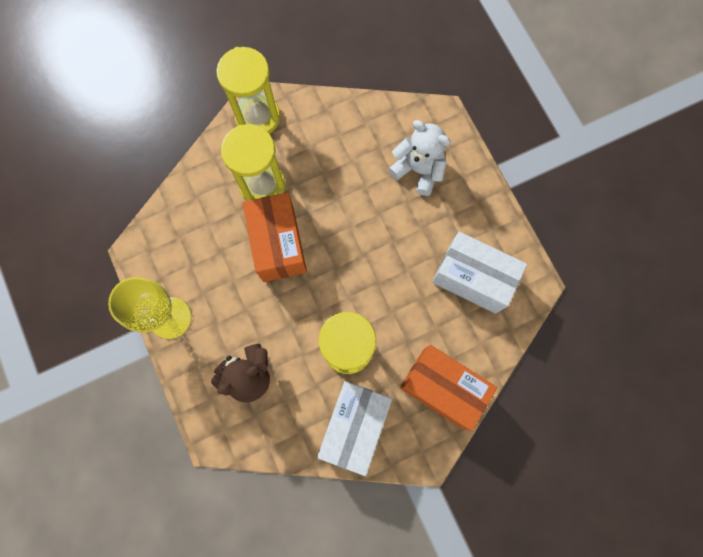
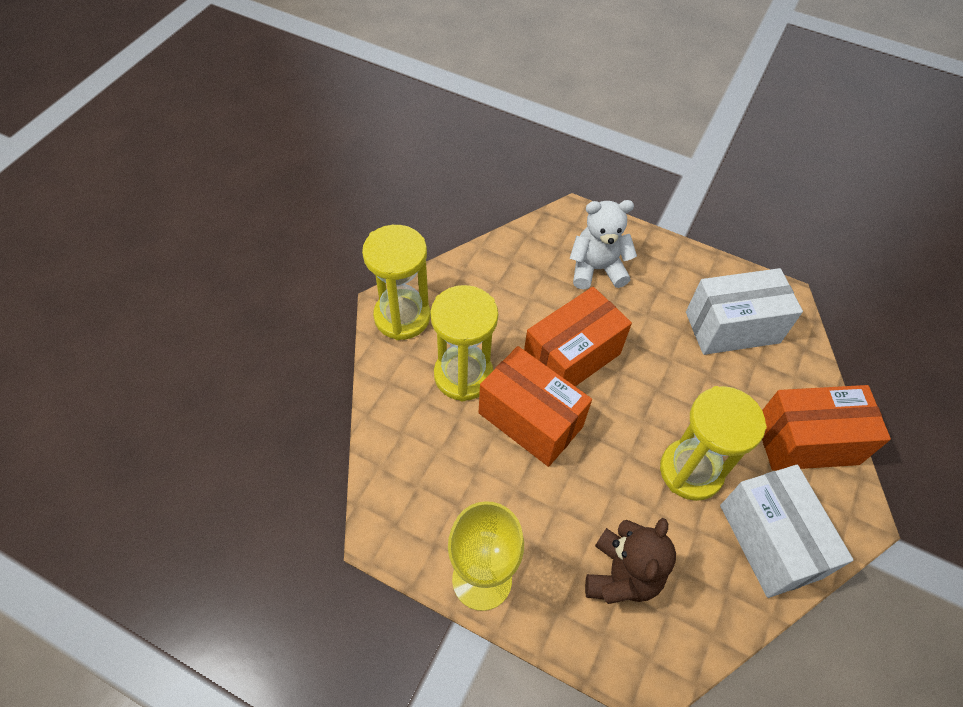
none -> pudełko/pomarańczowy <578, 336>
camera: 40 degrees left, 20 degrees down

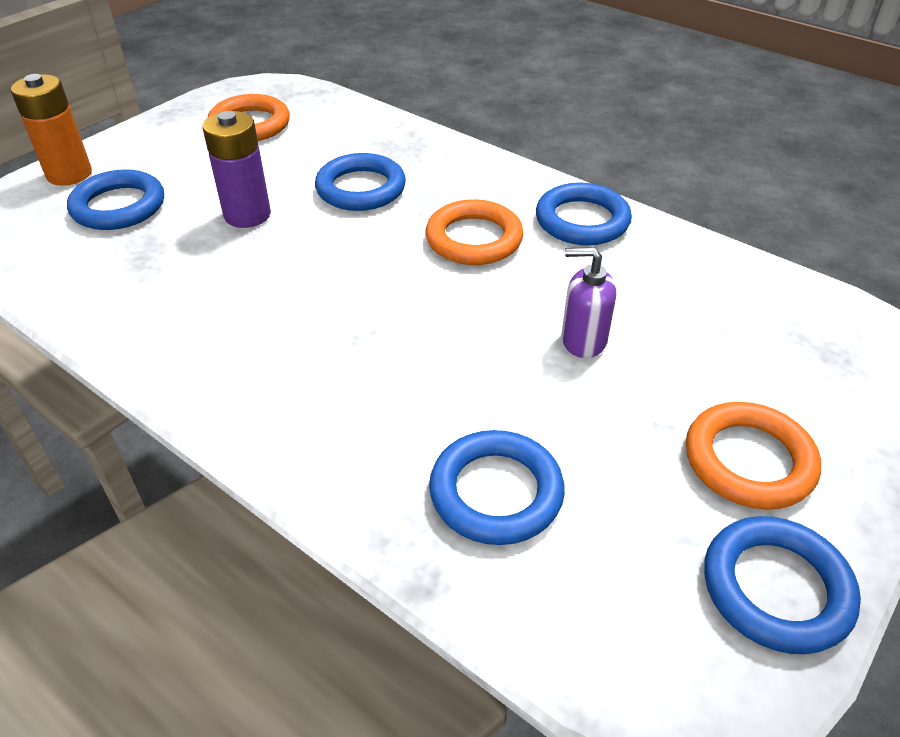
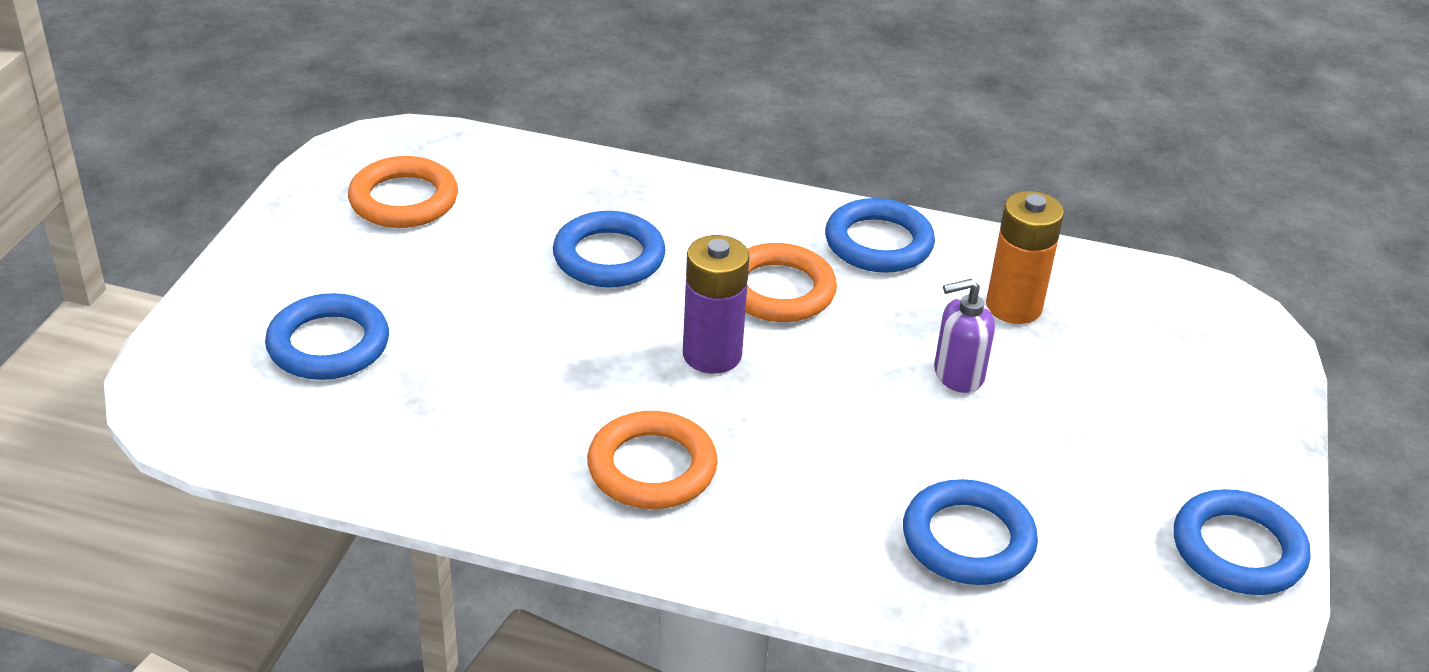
bateria/pomarańczowy <51, 130> -> bateria/pomarańczowy <1025, 257>, relocated
bateria/fioletowy <237, 169> -> bateria/fioletowy <716, 304>, relocated
pierścień/pomarańczowy <753, 456> -> pierścień/pomarańczowy <652, 460>, relocated
camera: 25 degrees left, 5 degrees down

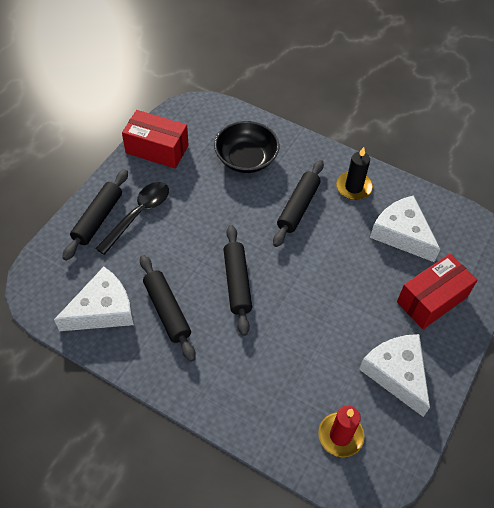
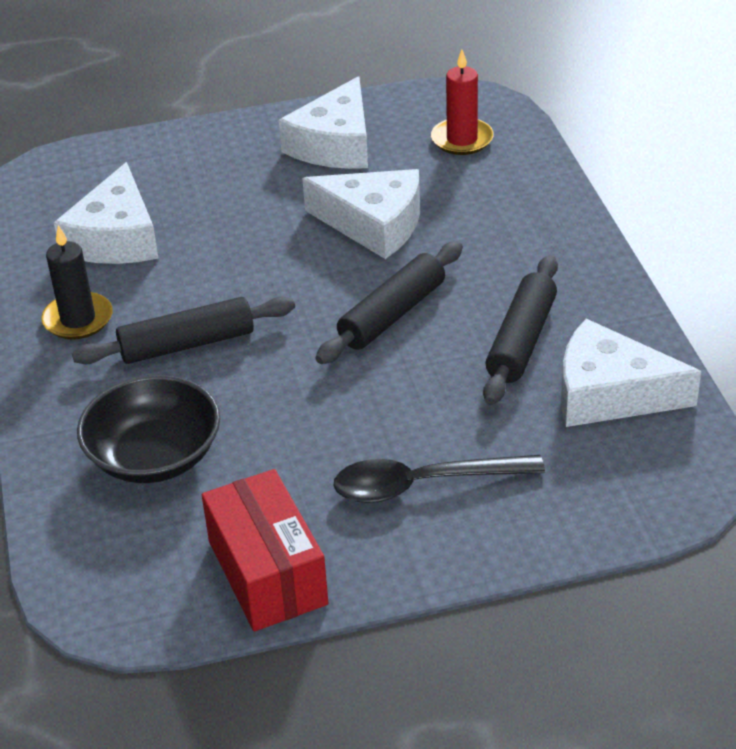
wałek do ciasta/czarny <95, 214> -> none
pudełko/czerwony <437, 291> -> none
none -> ser/biały <361, 214>
camera: 130 degrees left, 15 degrees down

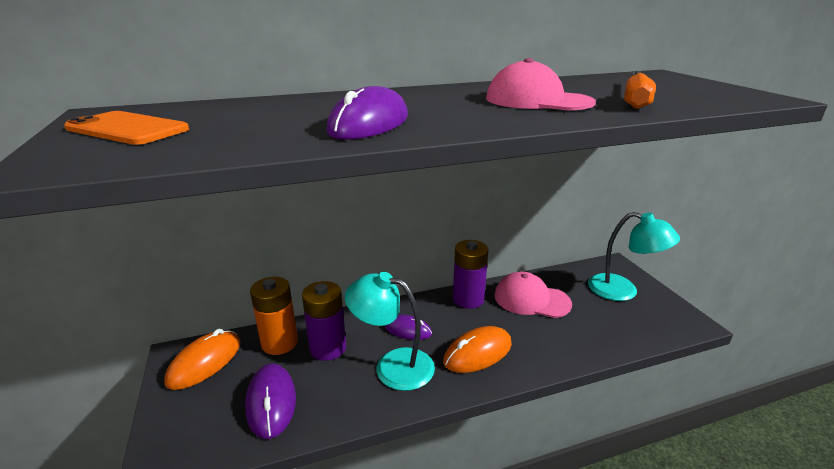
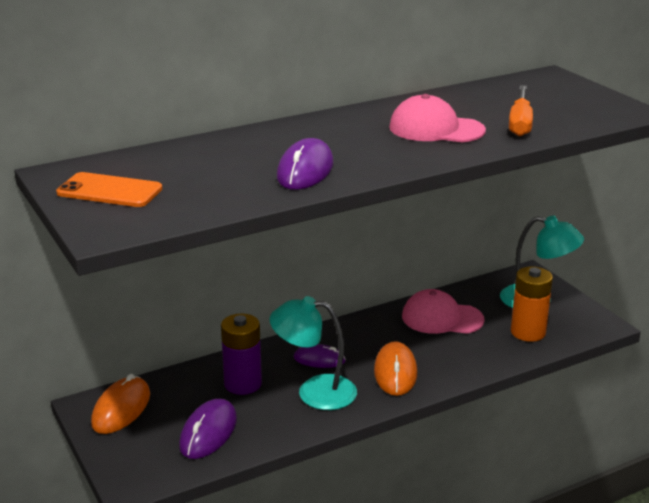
bateria/fioletowy <470, 274> -> none
bateria/pomarańczowy <274, 316> -> bateria/pomarańczowy <532, 304>, relocated
myszka/fioletowy <270, 401> -> myszka/fioletowy <208, 429>, 45 degrees clockwise
myszka/pomarańczowy <477, 349> -> myszka/pomarańczowy <395, 368>, 45 degrees counterclockwise
camera: 10 degrees left, 0 degrees up

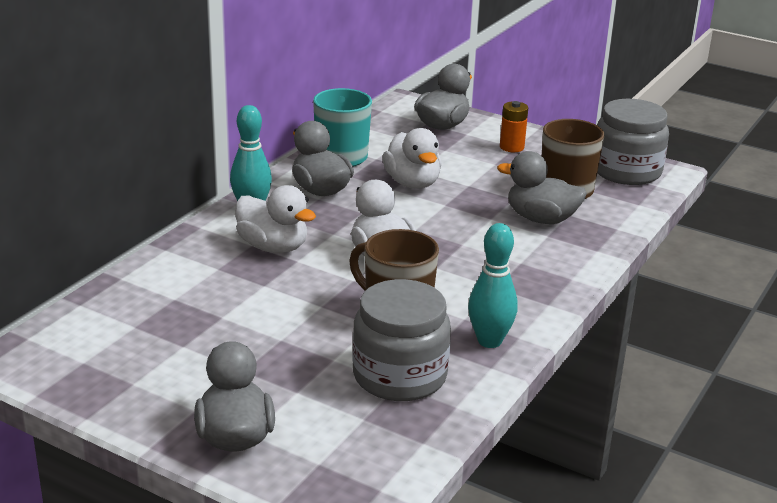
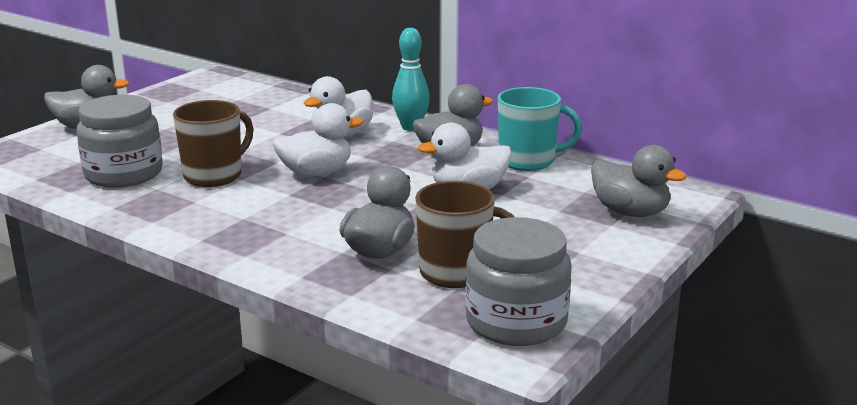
kręgiel/turkusowy <493, 285> -> none
bateria/pomarańczowy <514, 126> -> none
camera: 95 degrees right, 5 degrees down

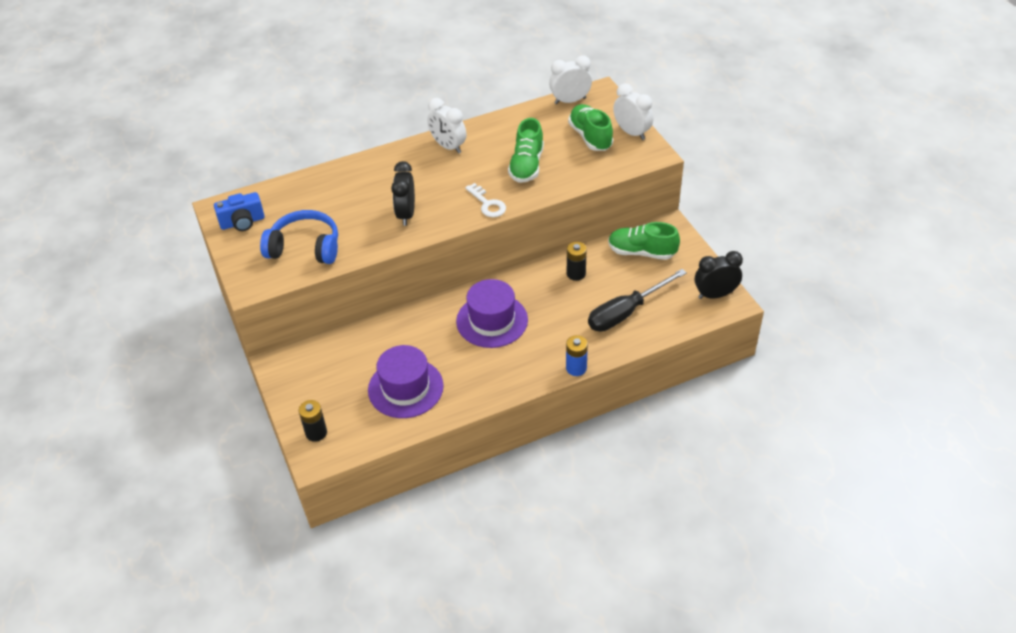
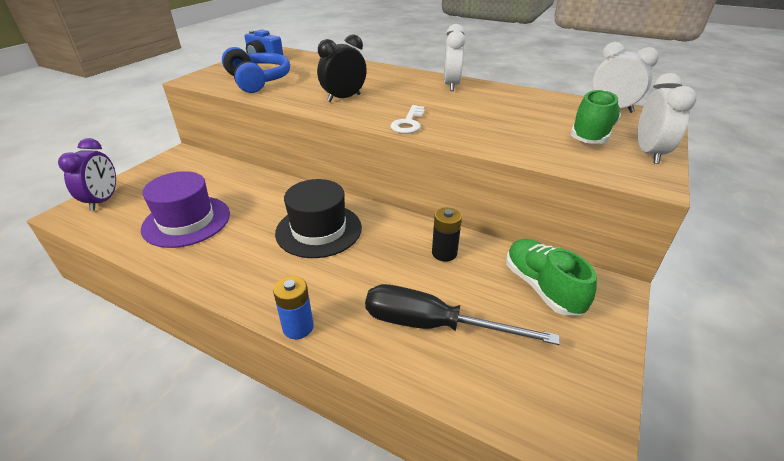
but/zielony <526, 150> -> none
budzik/czarny <719, 275> -> none
bateria/czarny <313, 421> -> budzik/fioletowy <87, 174>
kapelusz/fioletowy <492, 313> -> kapelusz/czarny <318, 218>
camera: 50 degrees right, 10 degrees down

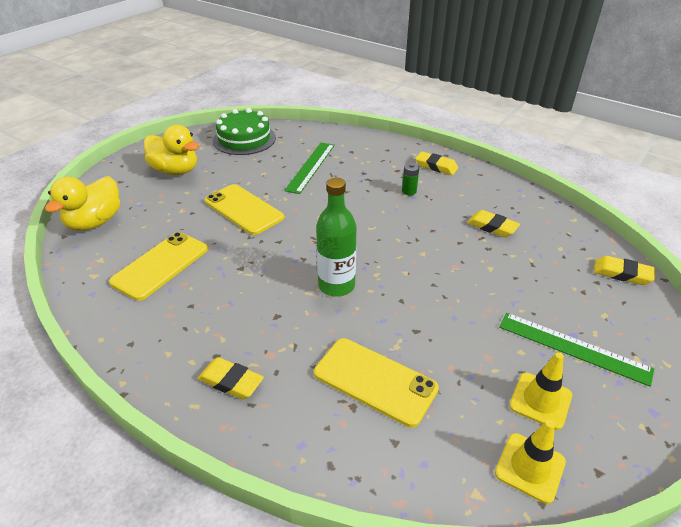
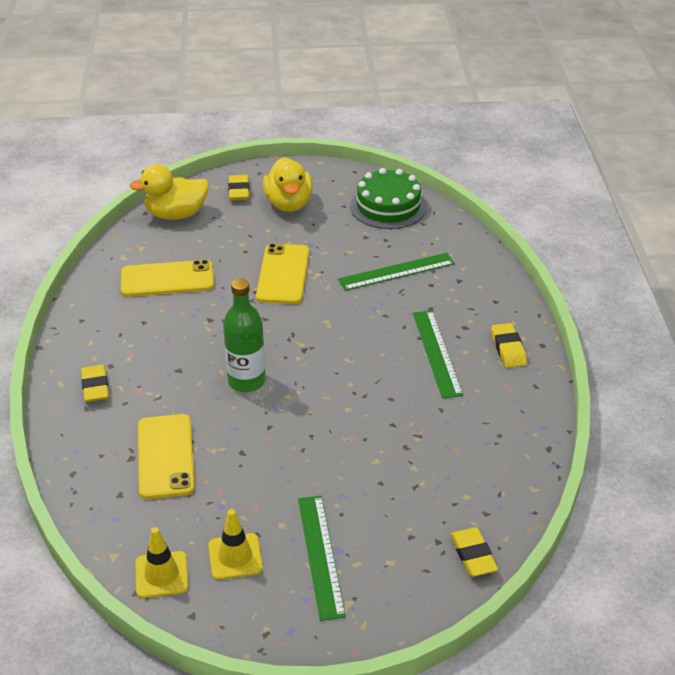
gumka do mazania/żółty <493, 223> -> gumka do mazania/żółty <238, 188>, relocated
bateria/zielony <410, 179> -> linijka/zielony <438, 355>
camera: 50 degrees right, 0 degrees up

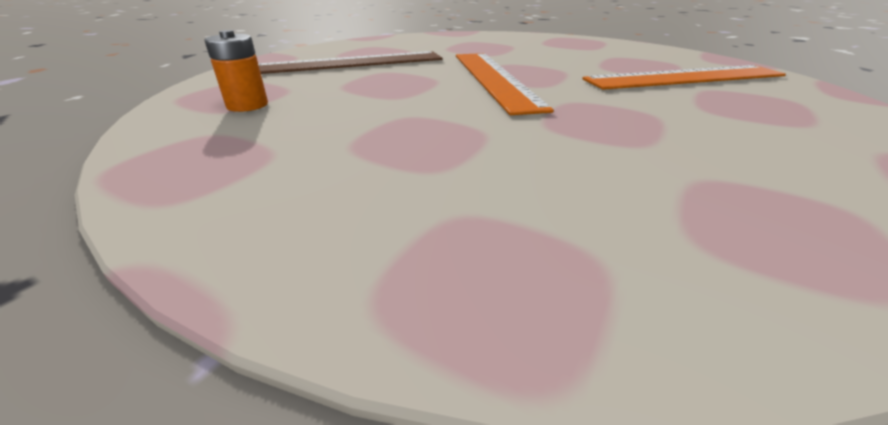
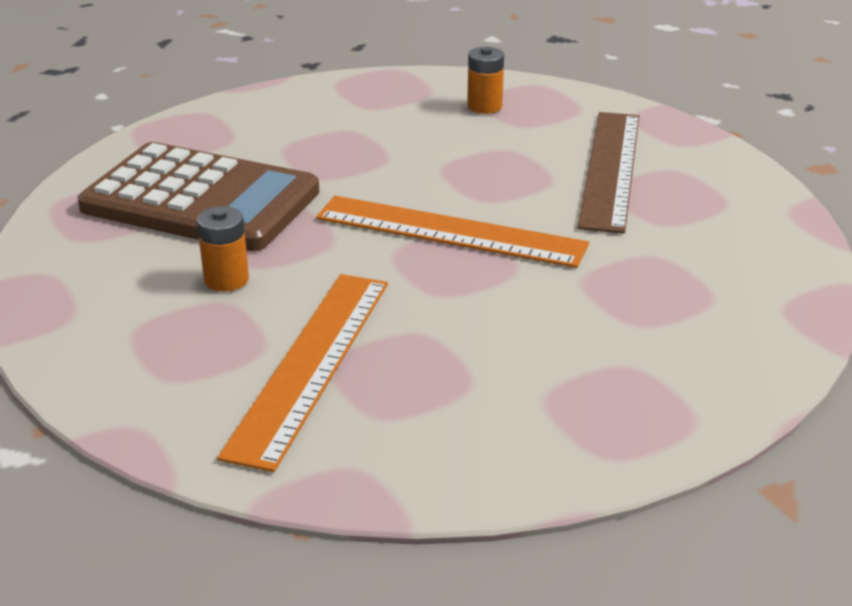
none -> kalkulator/brązowy <198, 196>
none -> bateria/pomarańczowy <223, 249>
camera: 120 degrees right, 0 degrees up

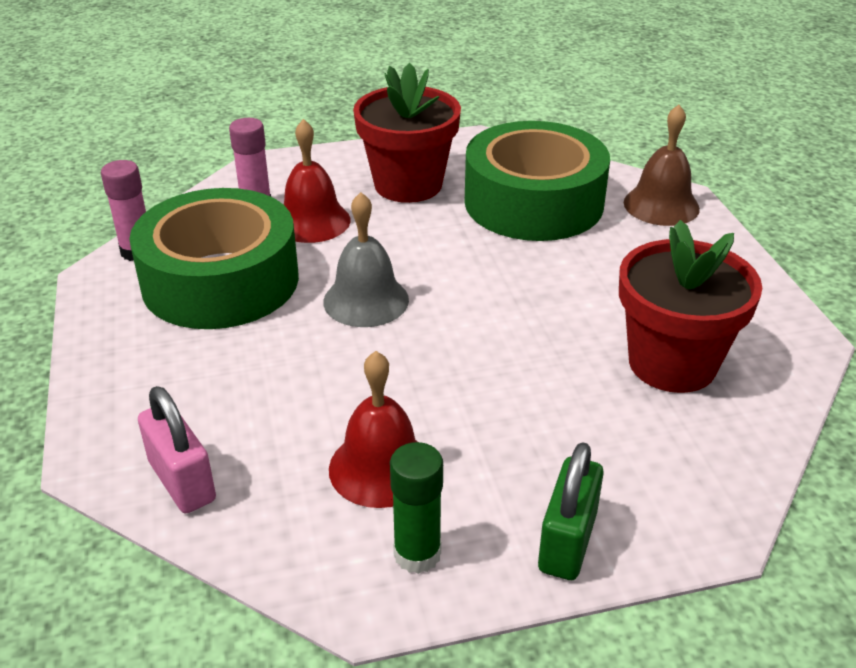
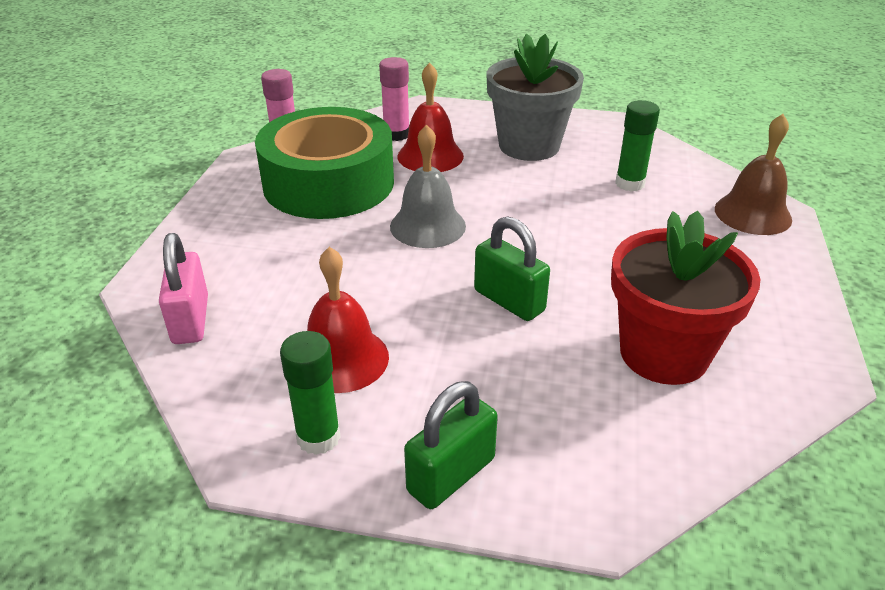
none -> kłódka/zielony <512, 268>
taśma klejąca/zielony <537, 181> -> klej w sztyfcie/zielony <637, 146>
doniczka/czerwony <407, 133> -> doniczka/szary <535, 97>
camera: 25 degrees right, 0 degrees up

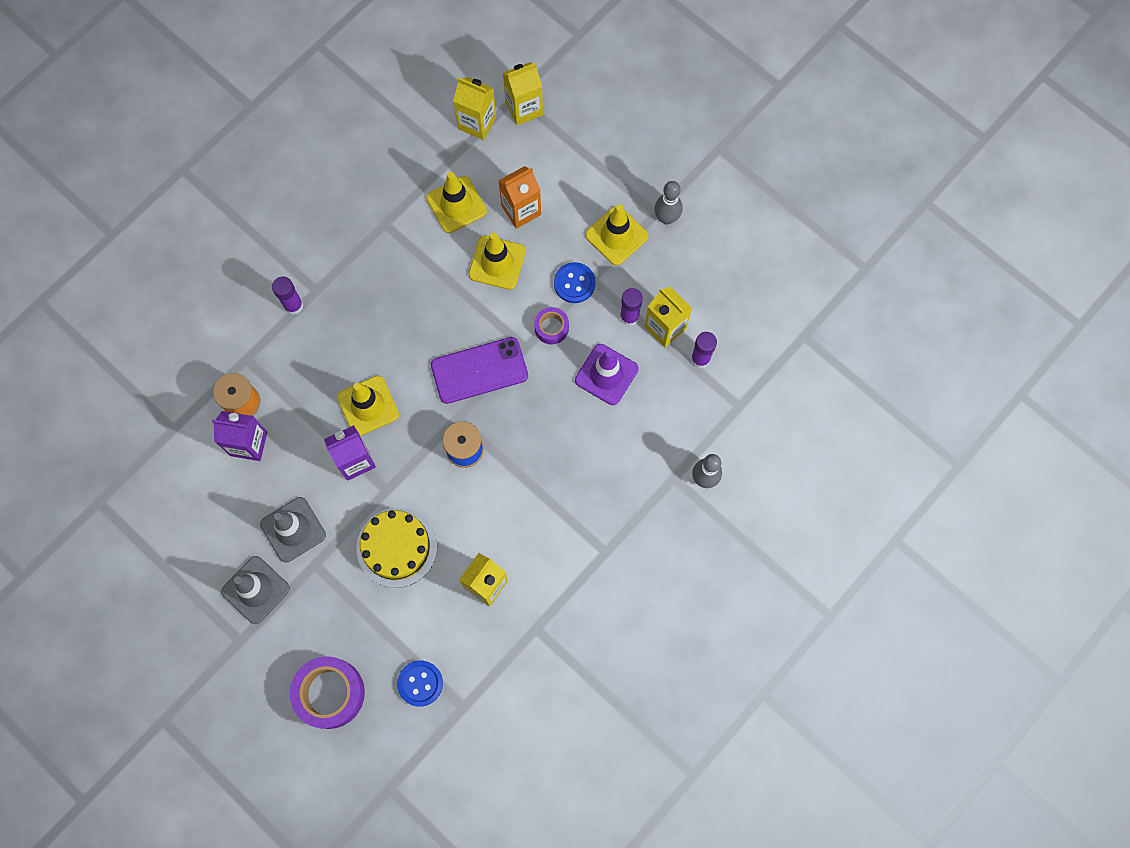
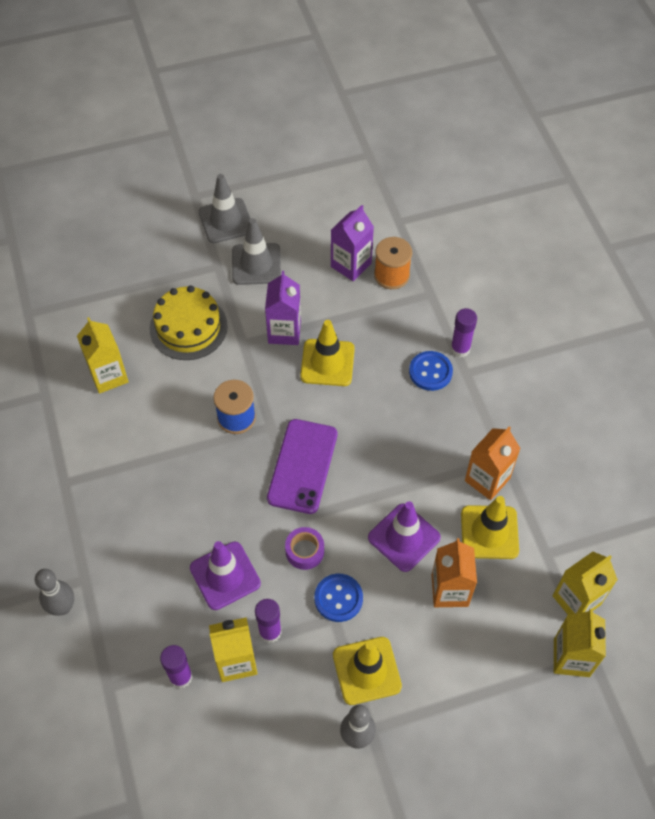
taśma klejąca/fioletowy <327, 692> -> none
none -> karton mleka/pomarańczowy <493, 463>
guzik/niebieski <420, 683> -> guzik/niebieski <431, 371>, relocated
pachołek/żółty <497, 261> -> pachołek/fioletowy <404, 536>
camera: 120 degrees right, 15 degrees down

